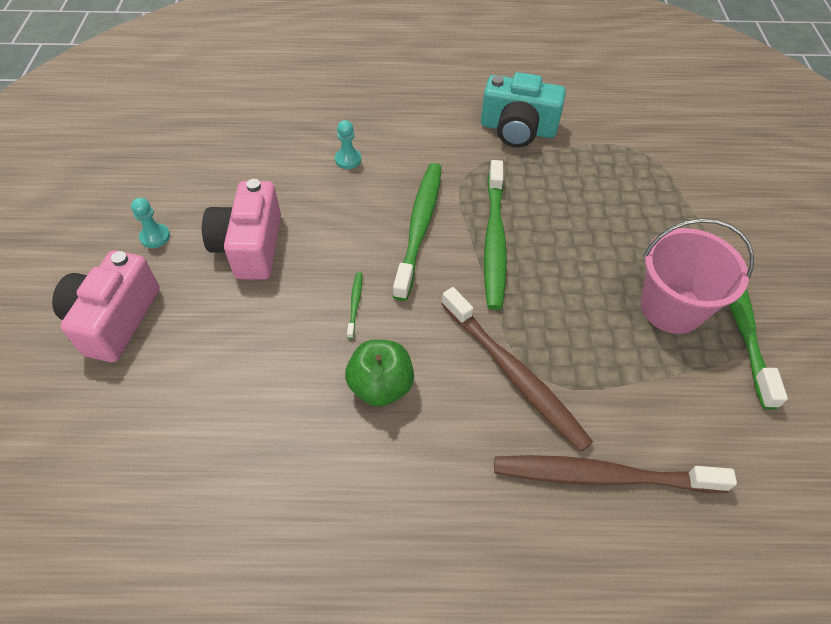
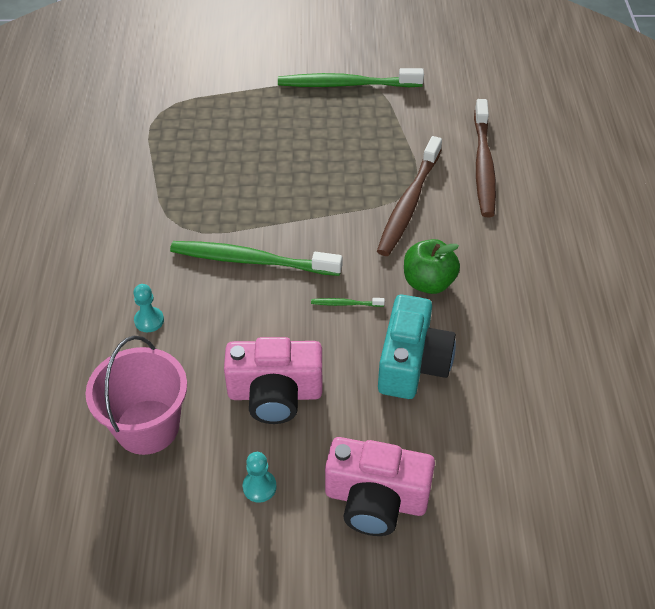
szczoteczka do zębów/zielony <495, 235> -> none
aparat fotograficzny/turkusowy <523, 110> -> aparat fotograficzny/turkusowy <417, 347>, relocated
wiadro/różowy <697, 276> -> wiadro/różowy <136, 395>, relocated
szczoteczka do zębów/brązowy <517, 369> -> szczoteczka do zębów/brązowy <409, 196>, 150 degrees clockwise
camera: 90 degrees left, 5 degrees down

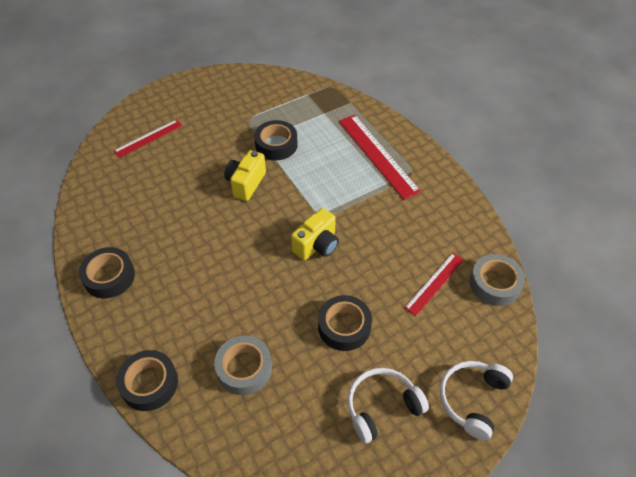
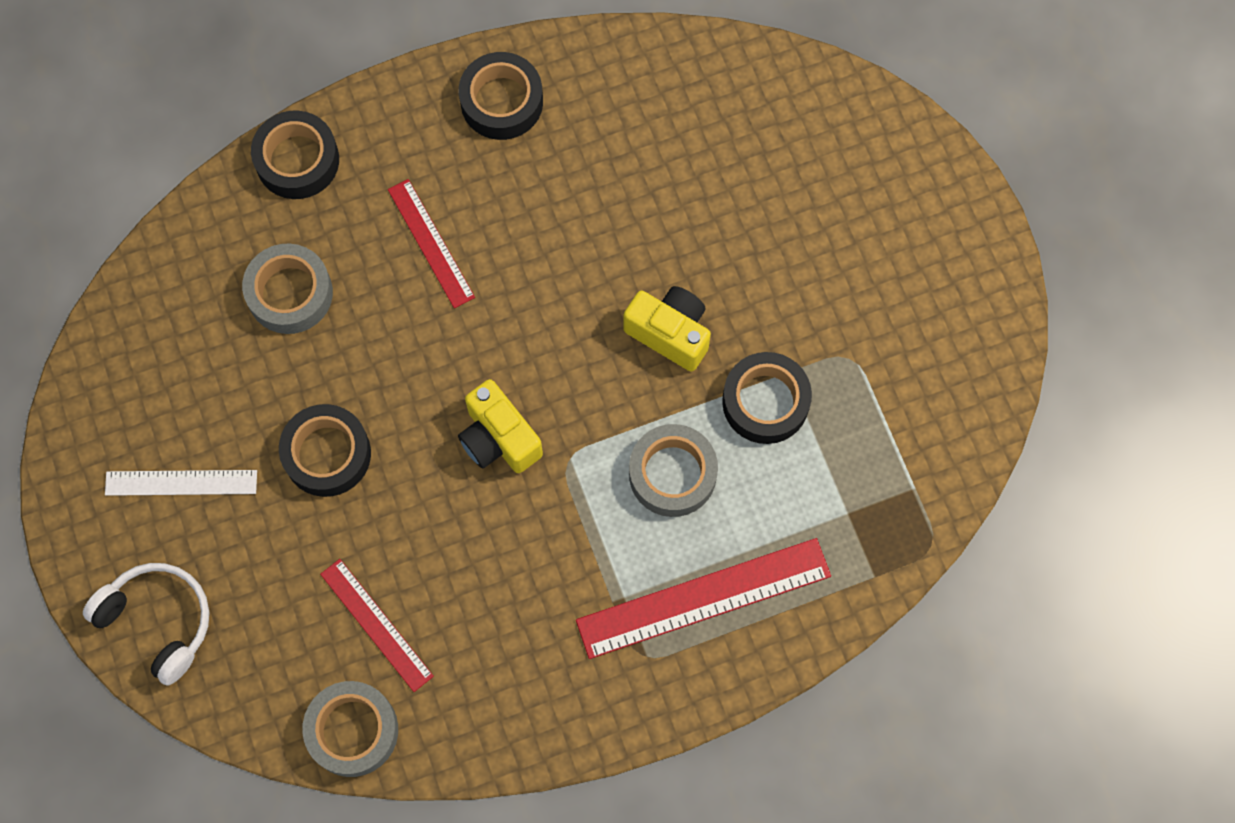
none -> taśma klejąca/szary <673, 470>
linijka/czerwony <148, 139> -> linijka/czerwony <431, 243>, relocated
słuchawki/biały <388, 406> -> linijka/biały <181, 483>
camera: 100 degrees right, 20 degrees up

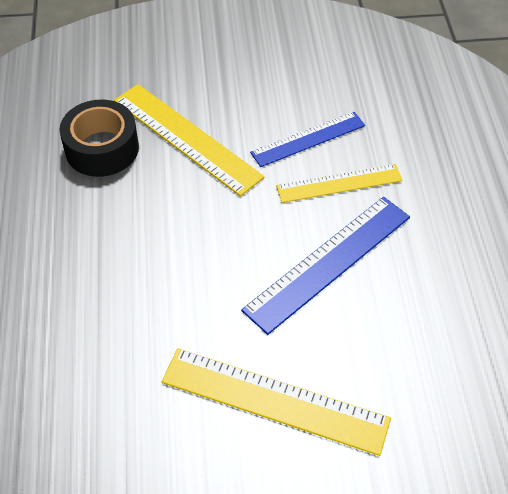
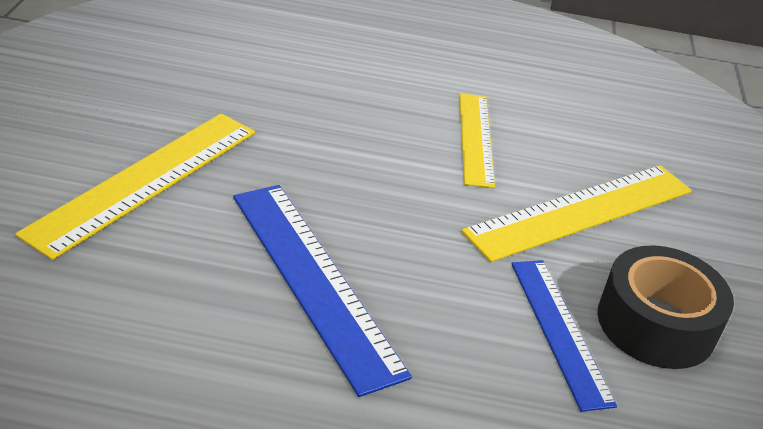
taśma klejąca/czarny <99, 138> -> taśma klejąca/czarny <665, 307>, relocated
linijka/żółty <339, 183> -> linijka/żółty <477, 140>, relocated
camera: 100 degrees right, 15 degrees down

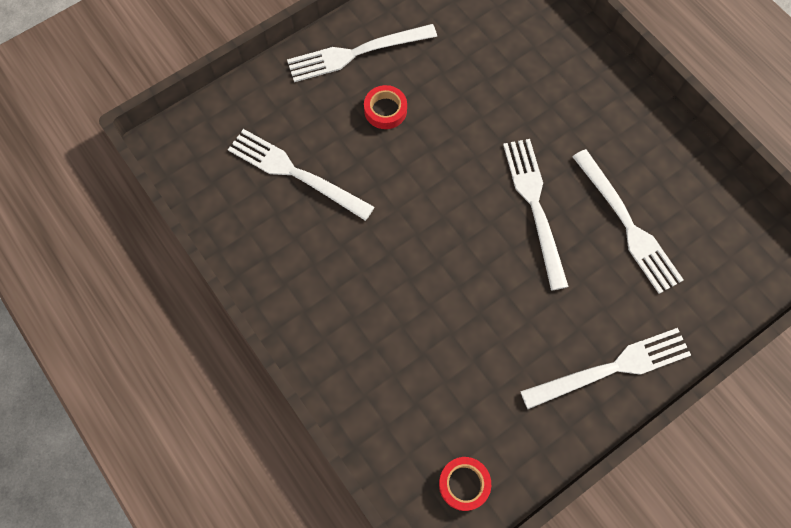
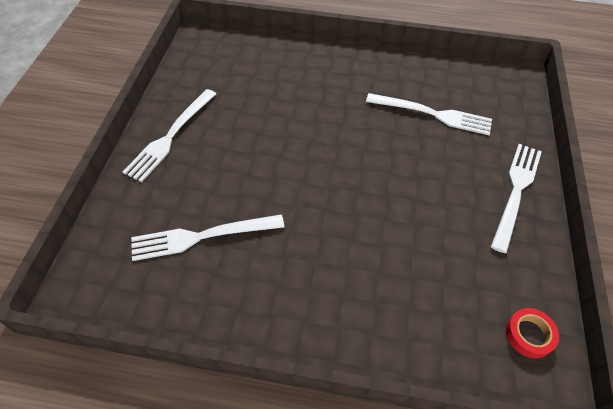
taśma klejąca/czerwony <385, 107> -> none
widelec/biały <536, 214> -> none
camera: 45 degrees left, 15 degrees down

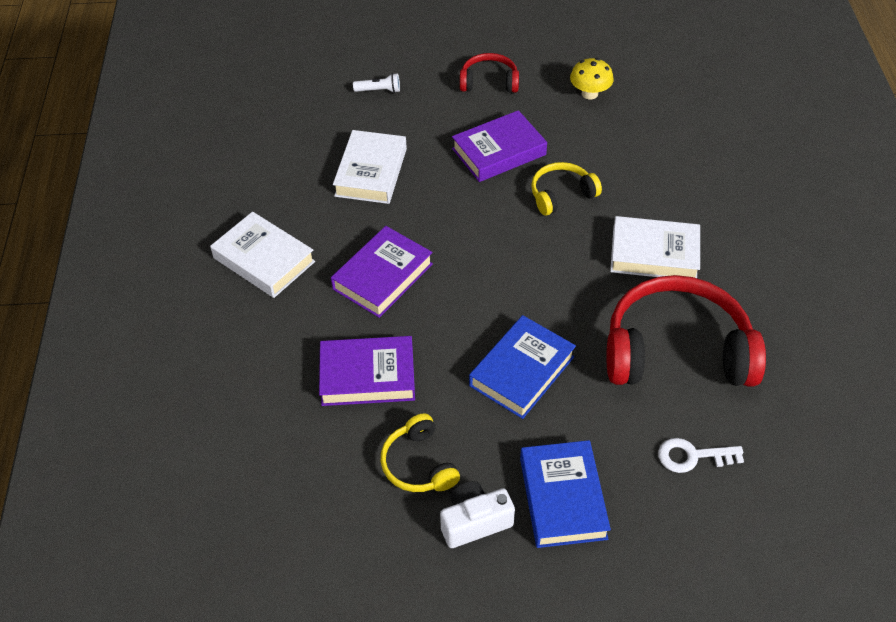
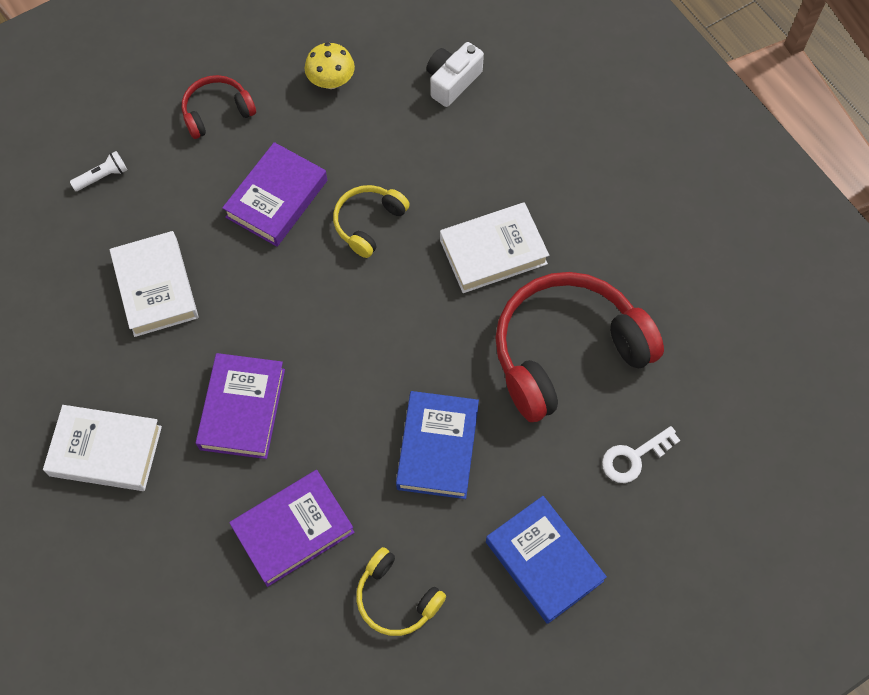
aparat fotograficzny/biały <477, 514> -> aparat fotograficzny/biały <455, 74>, relocated
camera: 30 degrees left, 15 degrees up

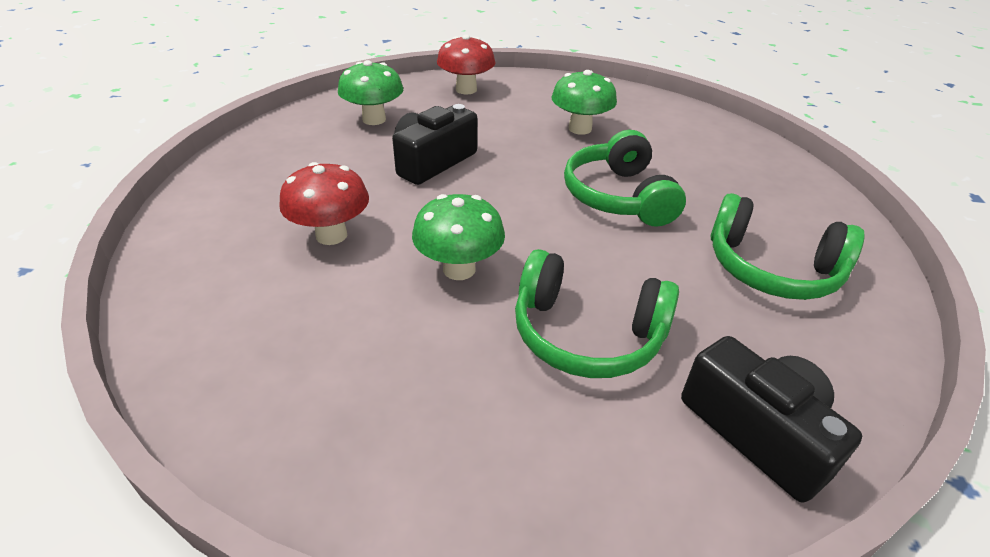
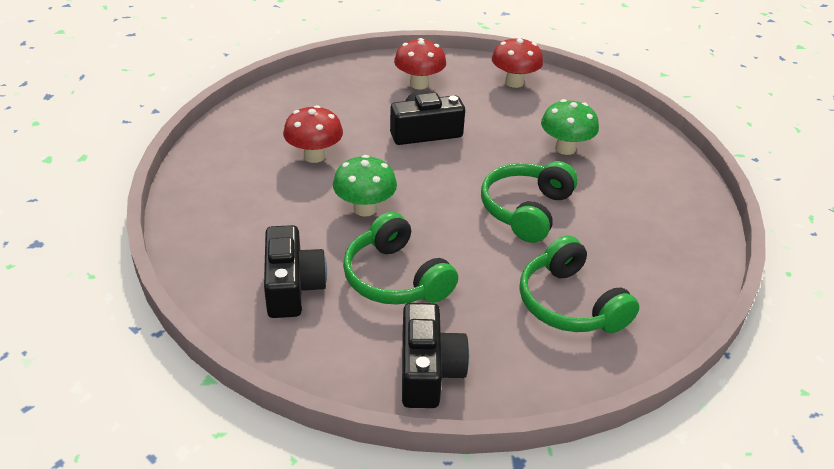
none -> aparat fotograficzny/czarny <295, 271>
grzyb/zielony <370, 92> -> grzyb/czerwony <420, 63>
camera: 35 degrees right, 0 degrees up

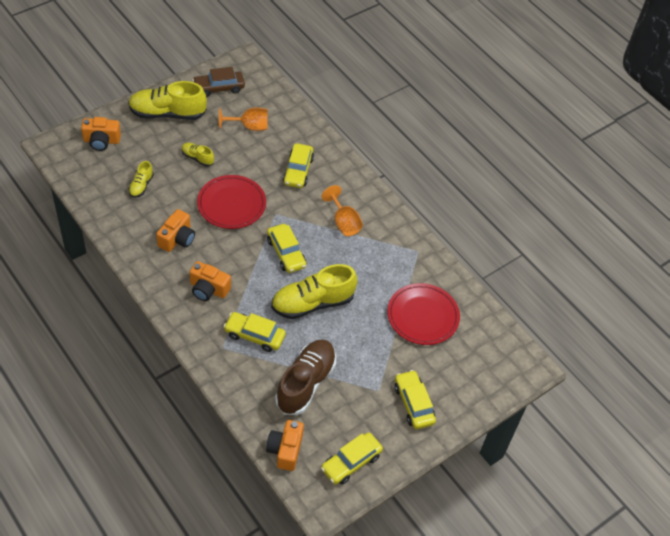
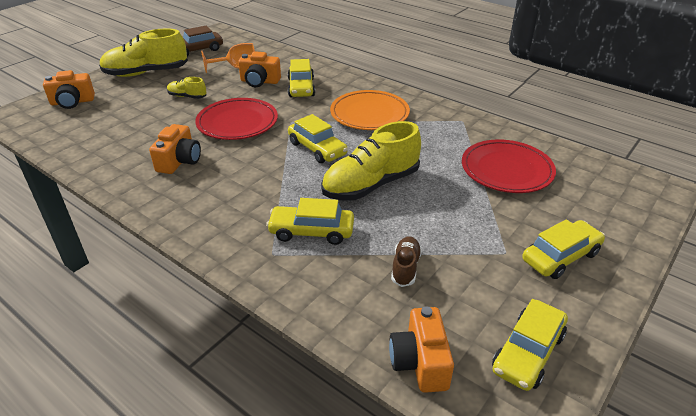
but/żółty <141, 179> -> none
aparat fotograficzny/pomarańczowy <210, 281> -> aparat fotograficzny/pomarańczowy <259, 69>, relocated
kielich/pomarańczowy <342, 210> -> talerz/pomarańczowy <370, 110>
samochód/żółty <415, 399> -> samochód/żółty <563, 249>, 90 degrees clockwise
but/brązowy <305, 377> -> but/brązowy <406, 261>, x0.48
camera: 10 degrees left, 15 degrees down

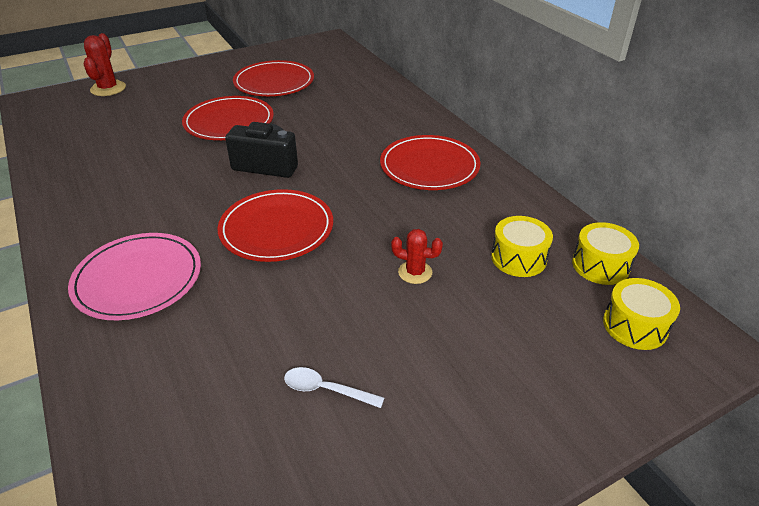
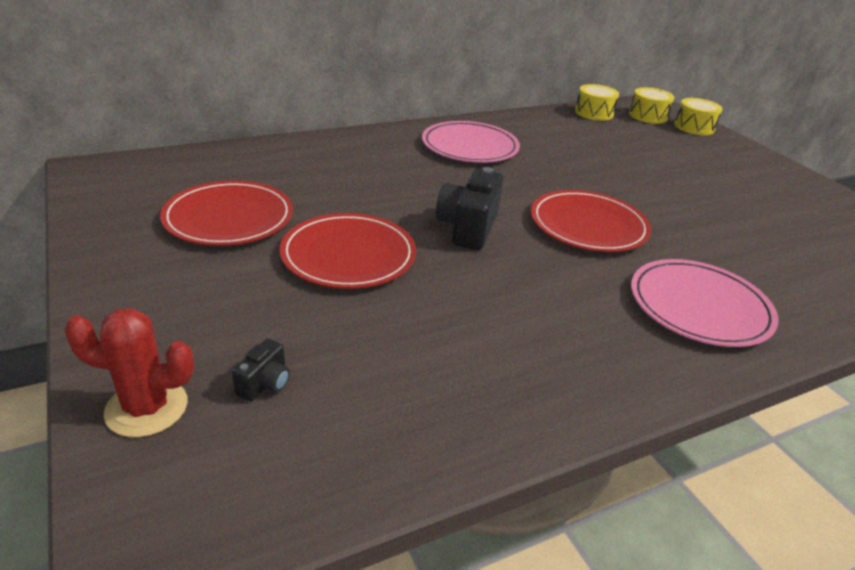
łyżka/biały <334, 387> -> none
kaktus/czerwony <417, 256> -> none
none -> aparat fotograficzny/czarny <261, 370>
bęben/żółty <522, 246> -> bęben/żółty <698, 116>, relocated
talerz/czerwony <430, 162> -> talerz/różowy <471, 142>
camera: 90 degrees left, 5 degrees down

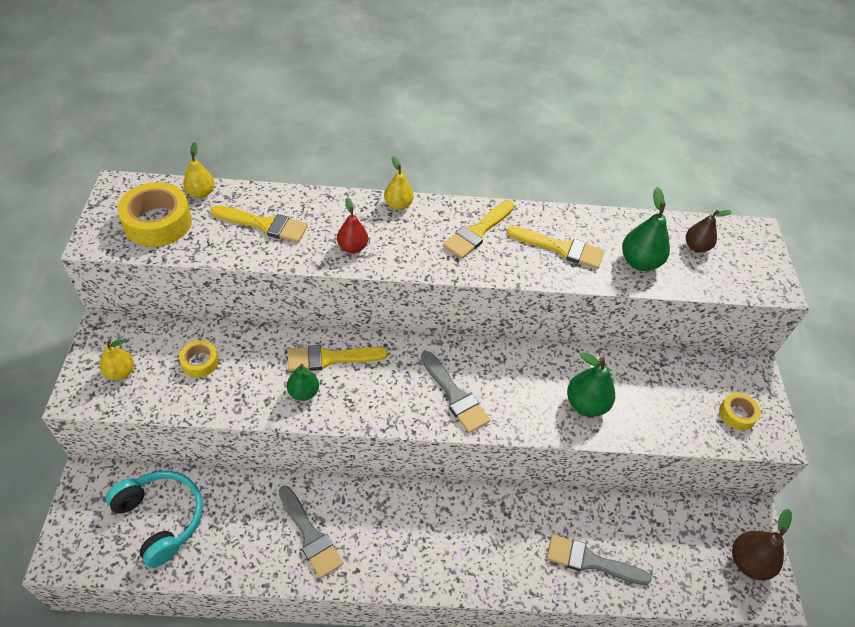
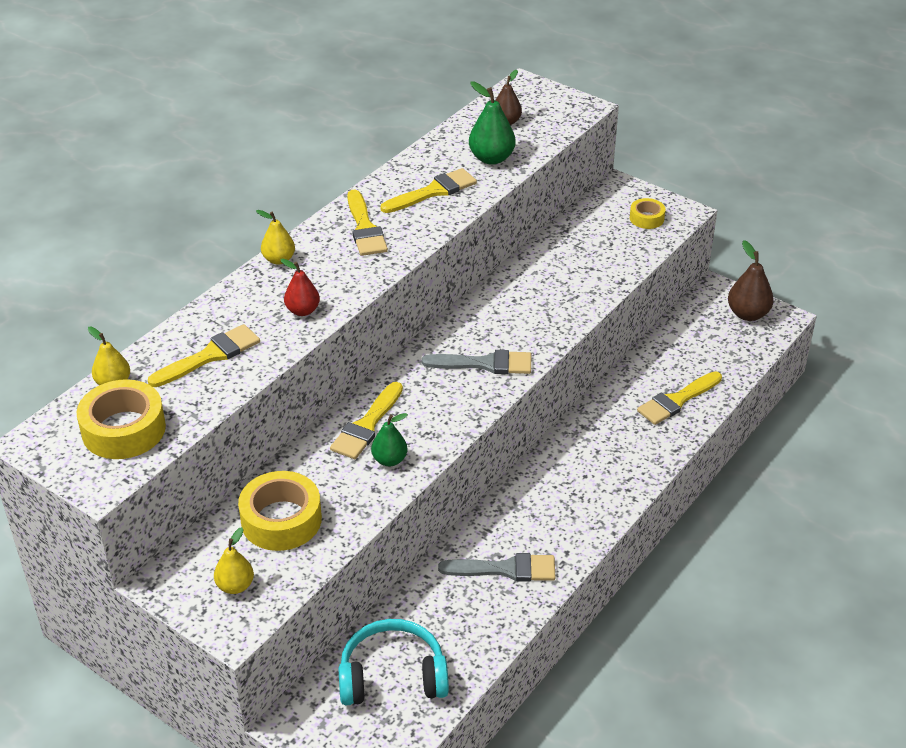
gruszka/zielony <591, 384> -> none
pędzel/szary <599, 559> -> pędzel/żółty <679, 398>
taśma klejąca/żółty <199, 359> -> taśma klejąca/żółty <280, 511>, x1.83
camera: 50 degrees left, 10 degrees down

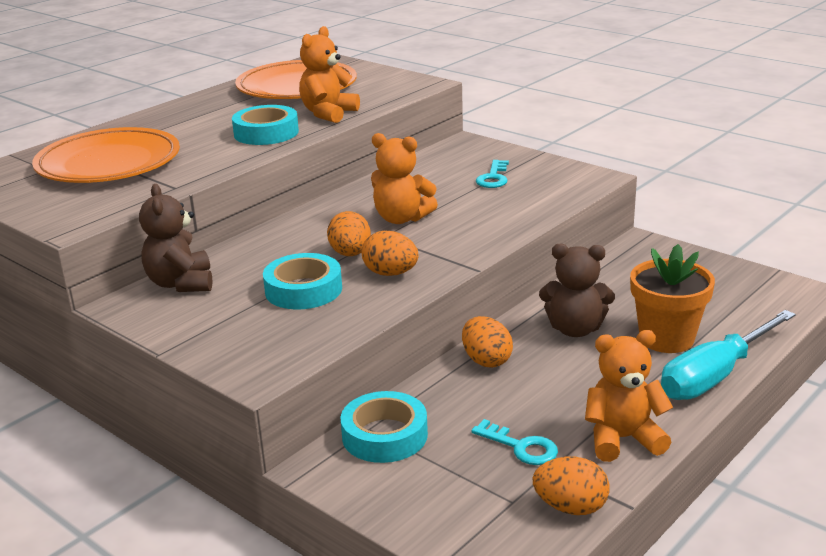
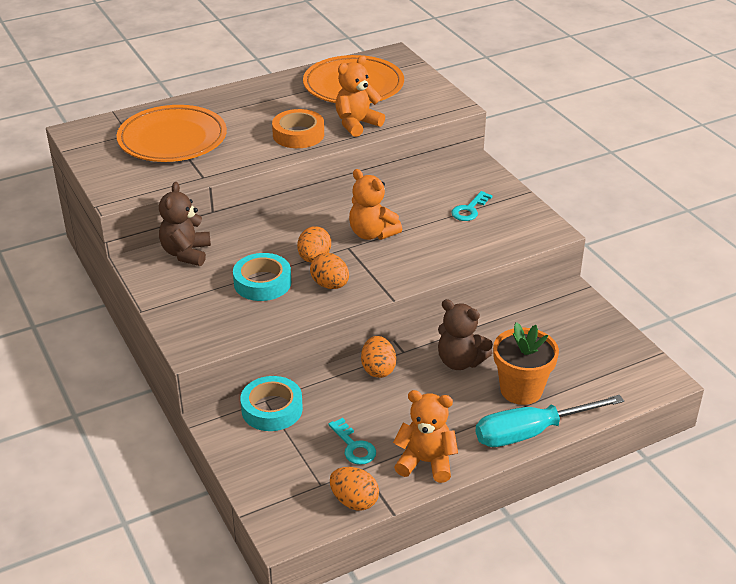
taśma klejąca/turkusowy <265, 125> -> taśma klejąca/pomarańczowy <298, 128>
camera: 20 degrees right, 10 degrees up

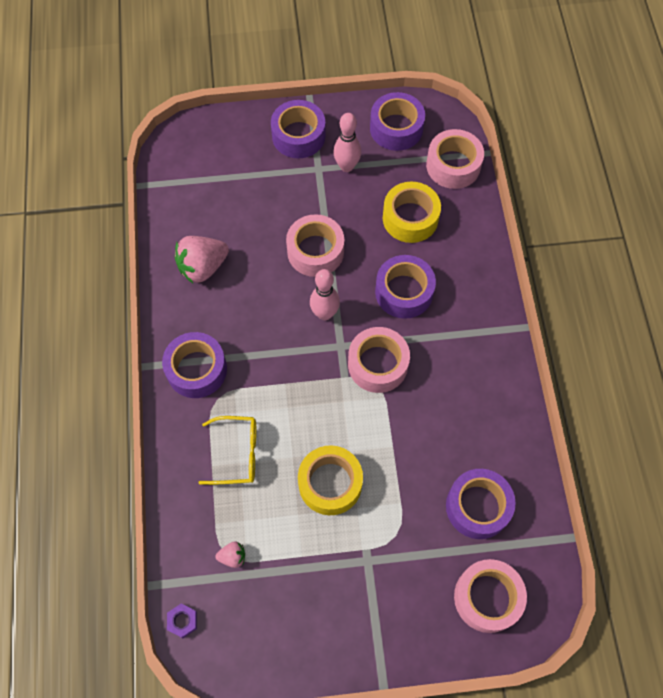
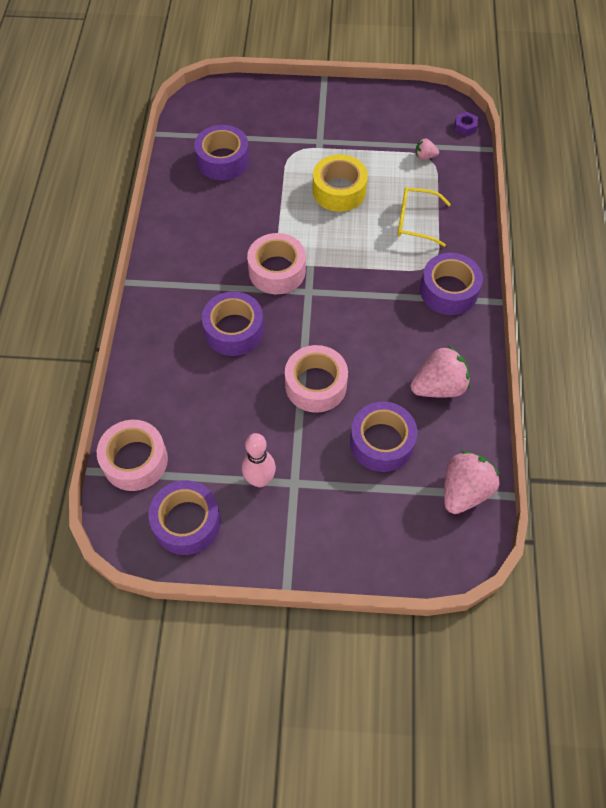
kręgiel/różowy <325, 294> -> none
taśma klejąca/żółty <412, 212> -> none
taśma klejąca/różowy <490, 596> -> none
none -> truskawka/różowy <472, 482>
taśma klejąca/fioletowy <298, 129> -> taśma klejąca/fioletowy <383, 436>, relocated
camera: 170 degrees left, 5 degrees down

